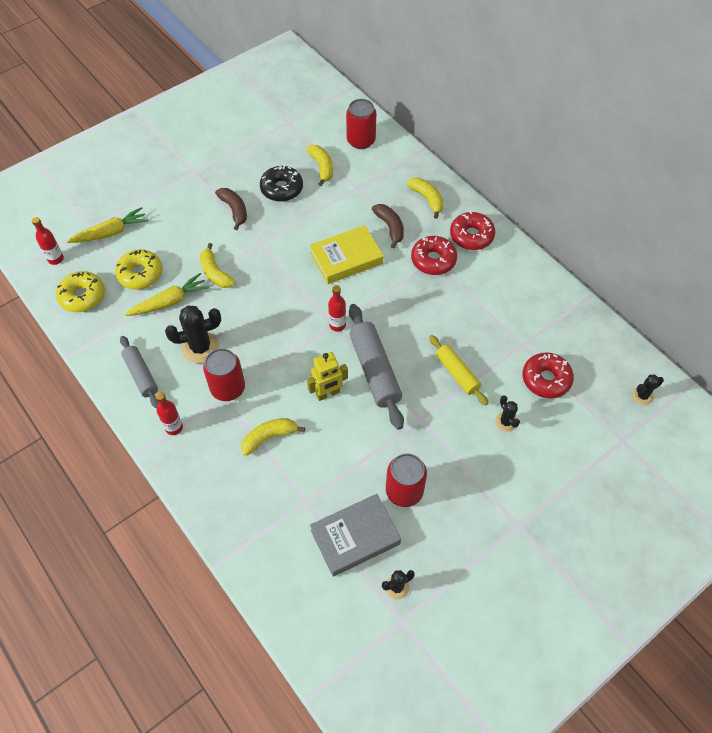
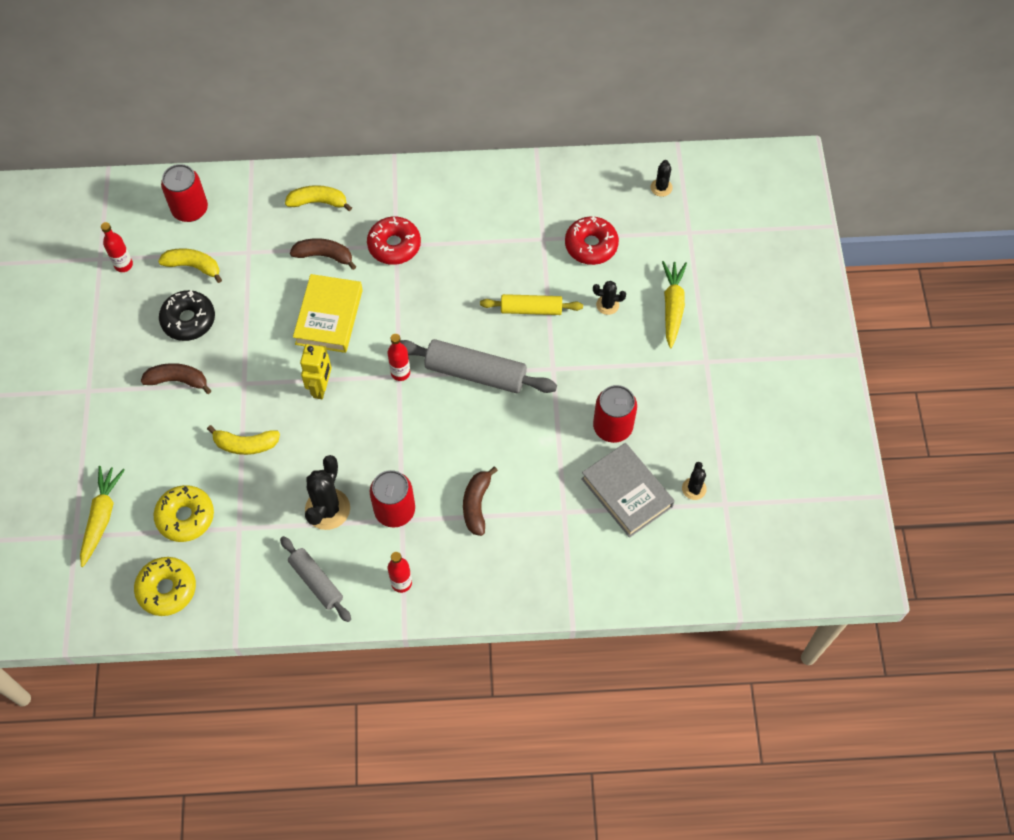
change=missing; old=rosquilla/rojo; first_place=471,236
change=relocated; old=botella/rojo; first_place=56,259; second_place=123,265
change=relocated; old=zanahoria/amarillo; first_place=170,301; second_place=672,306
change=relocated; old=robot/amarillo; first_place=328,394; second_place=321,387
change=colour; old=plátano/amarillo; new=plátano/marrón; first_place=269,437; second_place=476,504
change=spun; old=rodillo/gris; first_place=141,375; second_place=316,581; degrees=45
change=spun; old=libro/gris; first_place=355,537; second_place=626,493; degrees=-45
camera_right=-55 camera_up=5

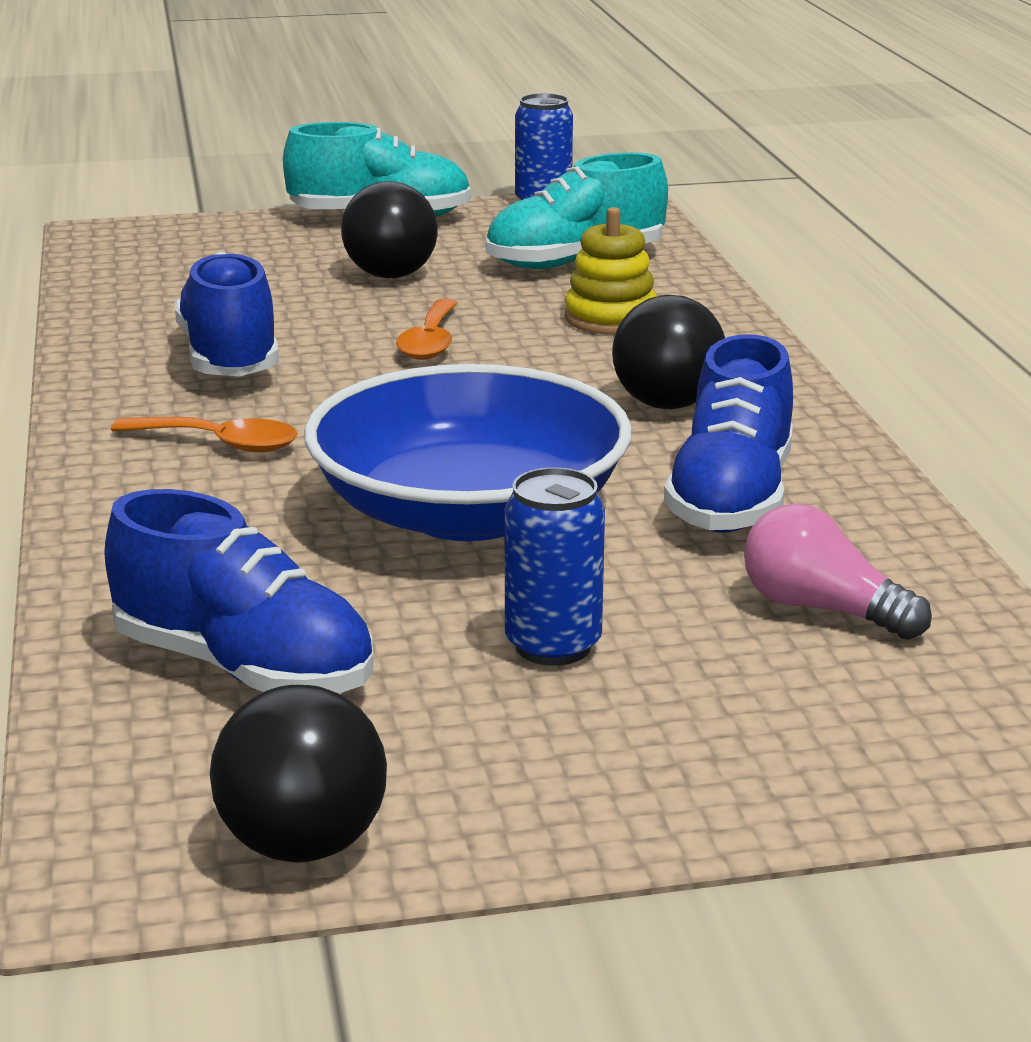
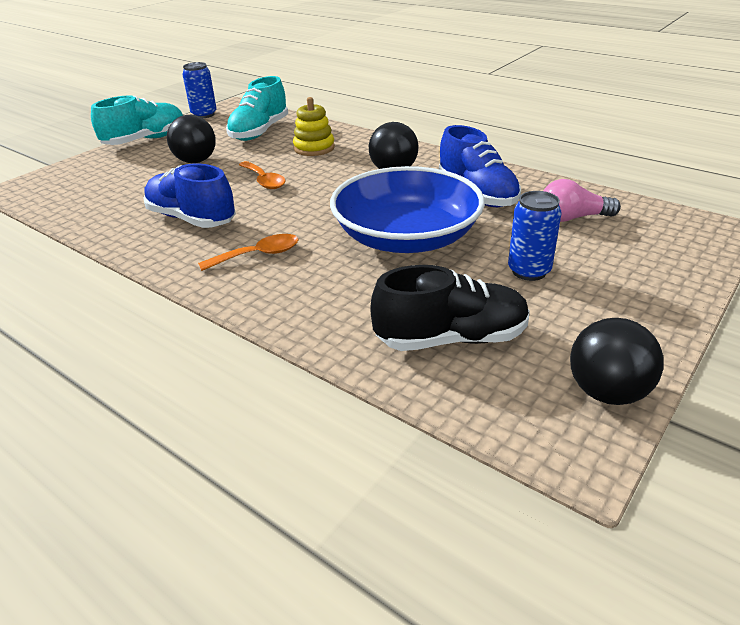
change=colour; old=zapato/azul; new=zapato/negro; first_place=244,668; second_place=451,339
camera_right=-40 camera_up=10

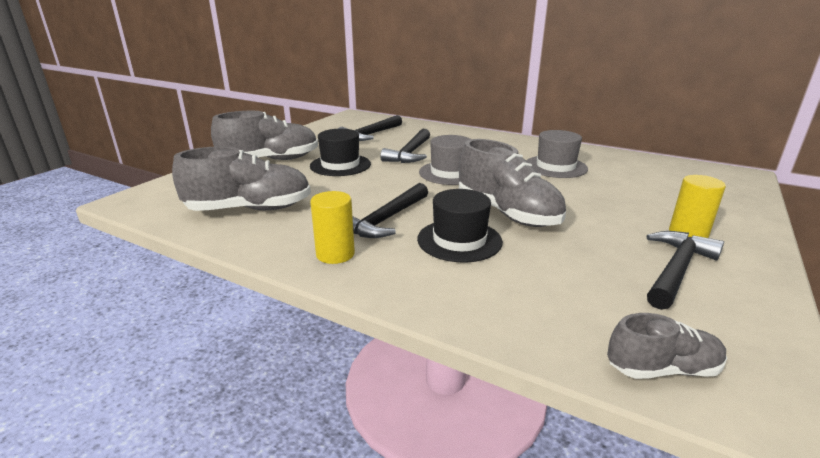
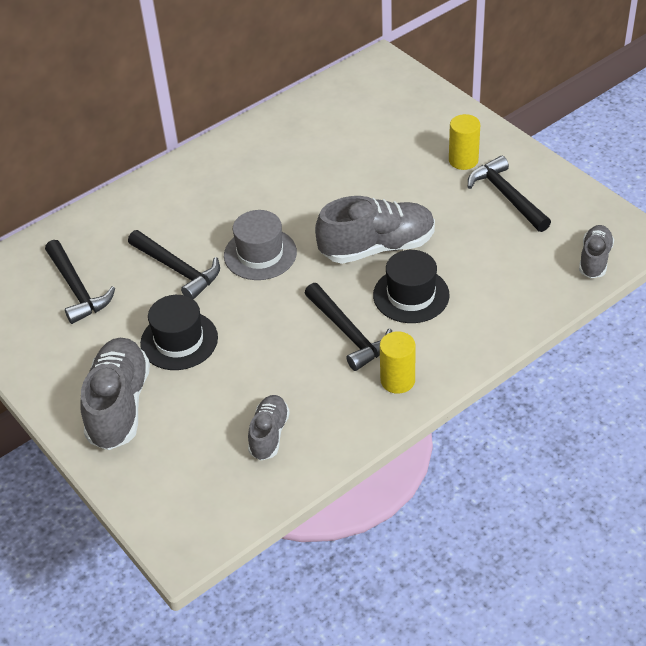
change=missing; old=sombrero/gris; first_place=555,167
change=size; old=zapato/gris; first_place=250,209; second_place=269,434; factor=0.57
camera_right=-65 camera_up=20

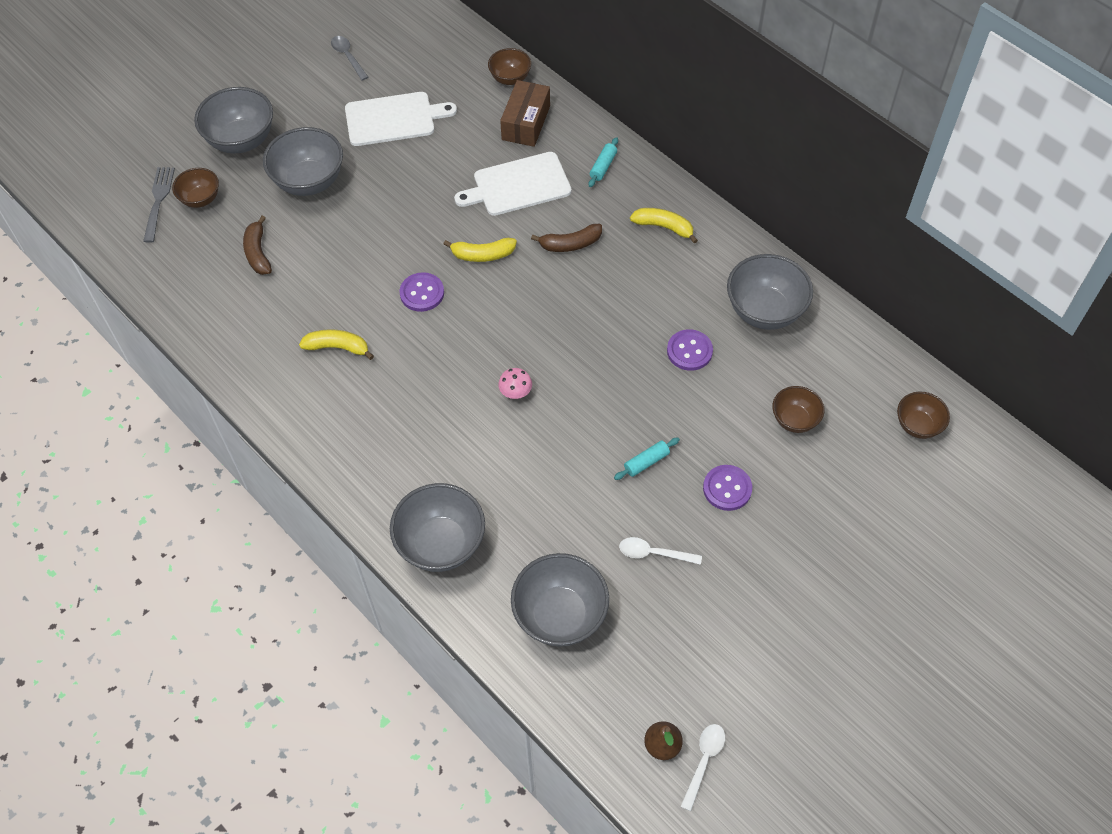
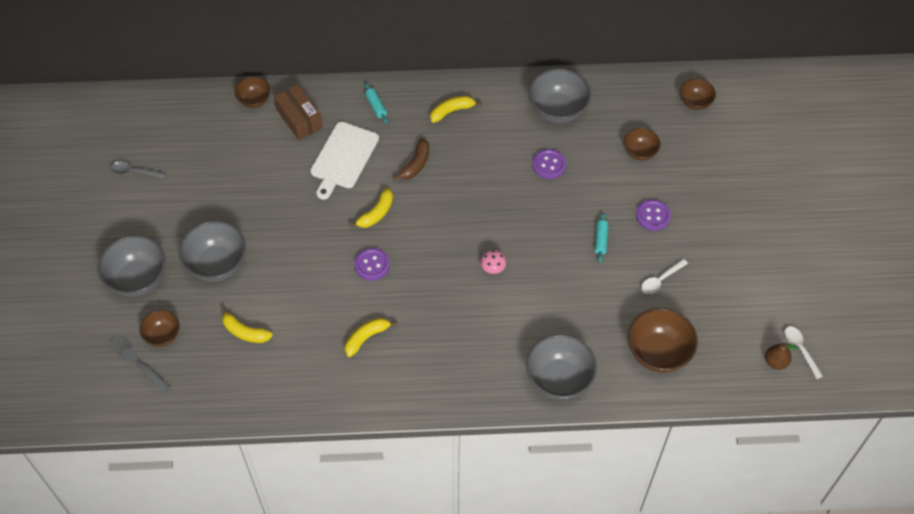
change=missing; old=tabla de cortar/blanco; first_place=394,119
change=colour; old=plátano/marrón; new=plátano/amarillo; first_place=258,253; second_place=245,332
change=colour; old=cuenco/gris; new=cuenco/marrón; first_place=560,615; second_place=658,353
camera_right=-50 camera_up=0

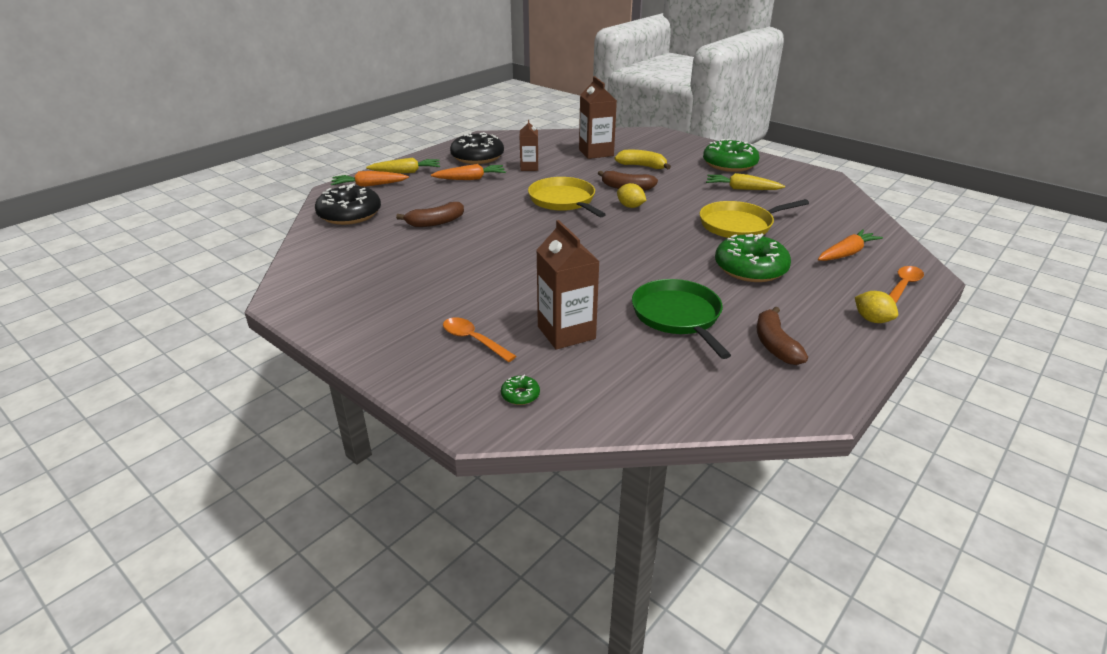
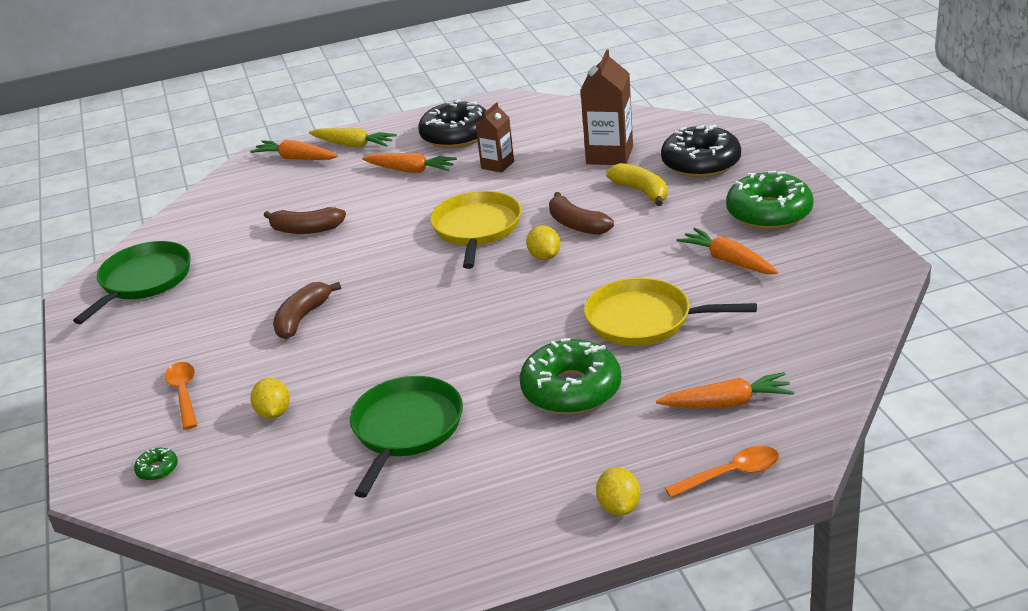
change=appeared; new=sartén/verde; second_place=143,281
change=relocated; old=rosquilla/negro; first_place=349,214; second_place=701,163
change=relocated; old=plátano/marrón; first_place=775,345; second_place=302,318
change=exchanged; old=cartón de leche/marrón; new=limón/amarillo; first_place=566,332; second_place=274,413
change=colour; old=zanahoria/amarillo; new=zanahoria/naranja; first_place=742,189; second_place=728,261
camera_right=35 camera_up=0

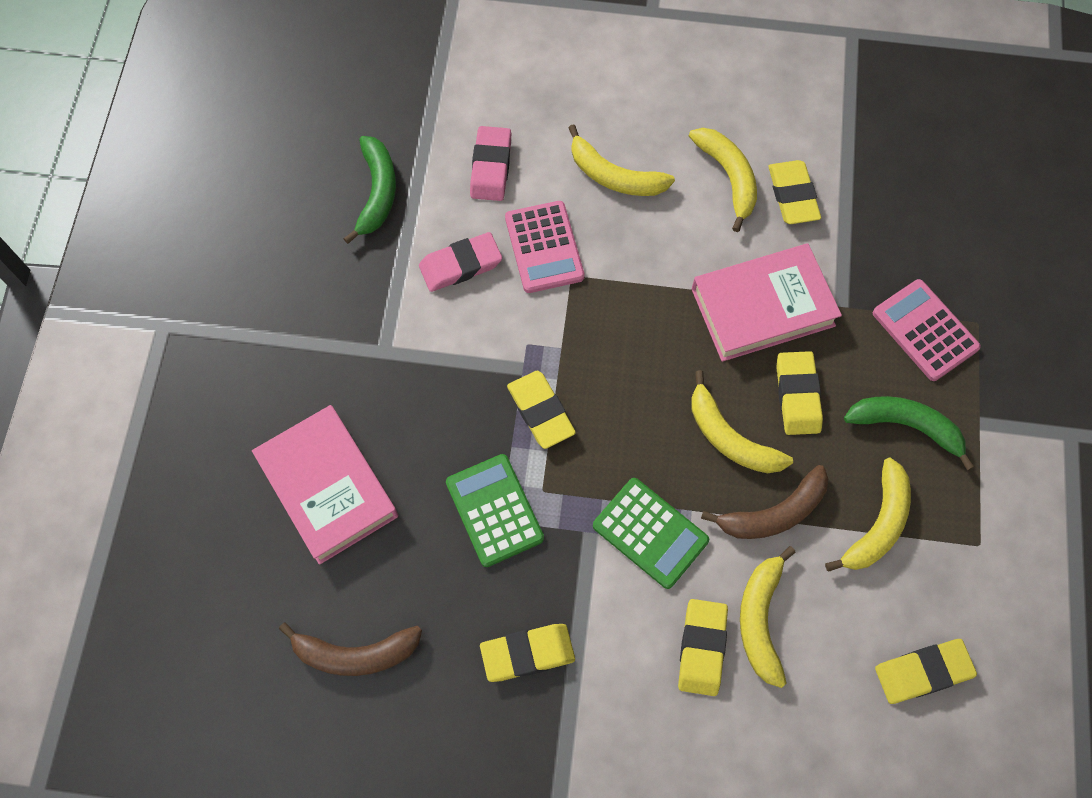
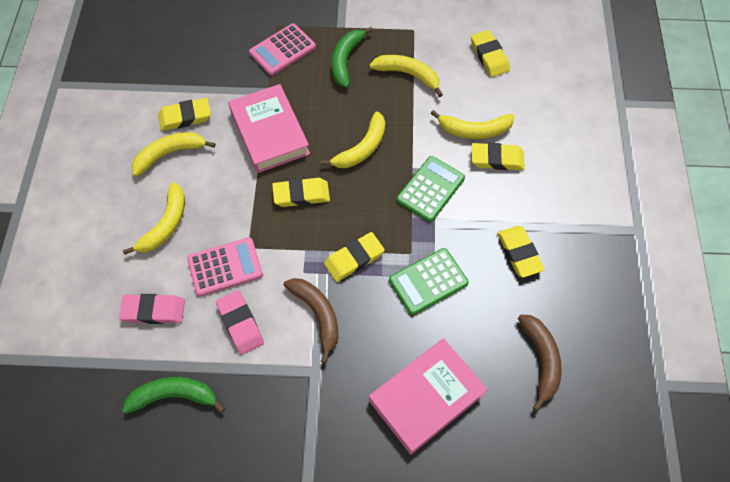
change=relocated; old=plátano/marrón; first_place=774,513; second_place=317,314
change=relocated; old=goma de borrar/amarillo; first_place=797,395; second_place=301,195
camera_right=-95 camera_up=-5

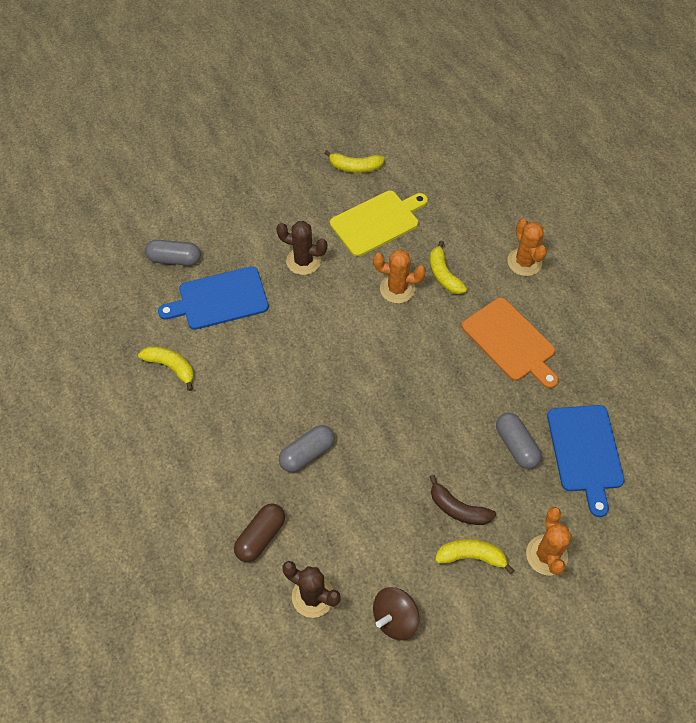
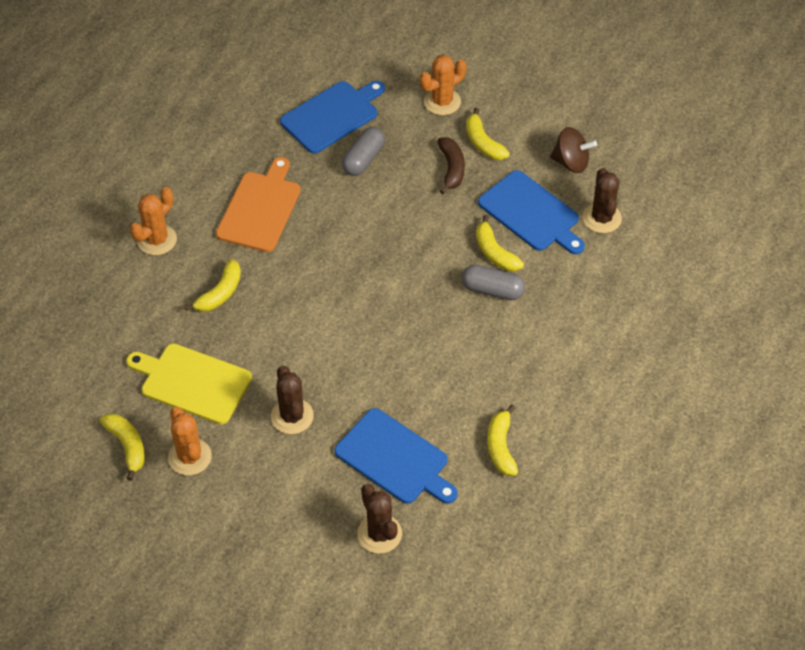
change=missing; old=cápsula/marrón; first_place=261,537
change=appeared; new=plátano/amarillo; second_place=495,252
change=appeared; new=tabla de cortar/azul; second_place=531,213
change=relocated; old=cactus/naranja; first_place=397,289; second_place=190,457
change=exchanged; old=cápsula/gris; new=cactus/marrón; first_place=174,259; second_place=379,534
camera_right=-125 camera_up=-5

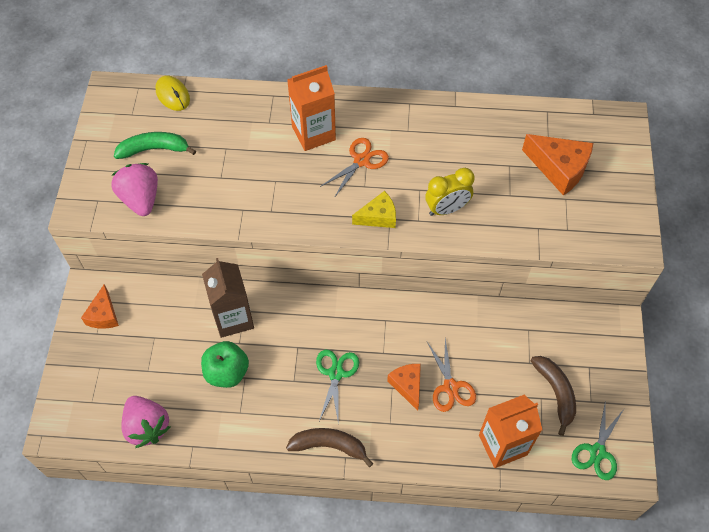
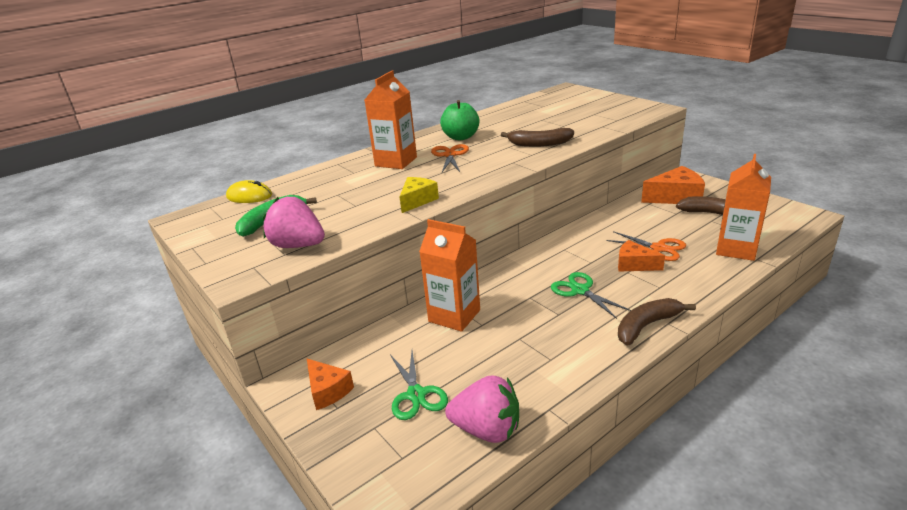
change=relocated; old=manzana/verde; first_place=227,372; second_place=461,137
change=relocated; old=queso/amarillo; first_place=378,217; second_place=417,201
change=relocated; old=queso/naranja; first_place=559,168; second_place=675,197
change=relocated; old=tijeras/verde; first_place=597,452; second_place=416,394
change=exchanged; old=despertador/amarillo; new=plátano/marrón; first_place=447,209; second_place=539,144
change=colour; old=cartón de leche/marrón; new=cartón de leche/naranja; first_place=233,318; second_place=454,316
camera_right=-40 camera_up=-30

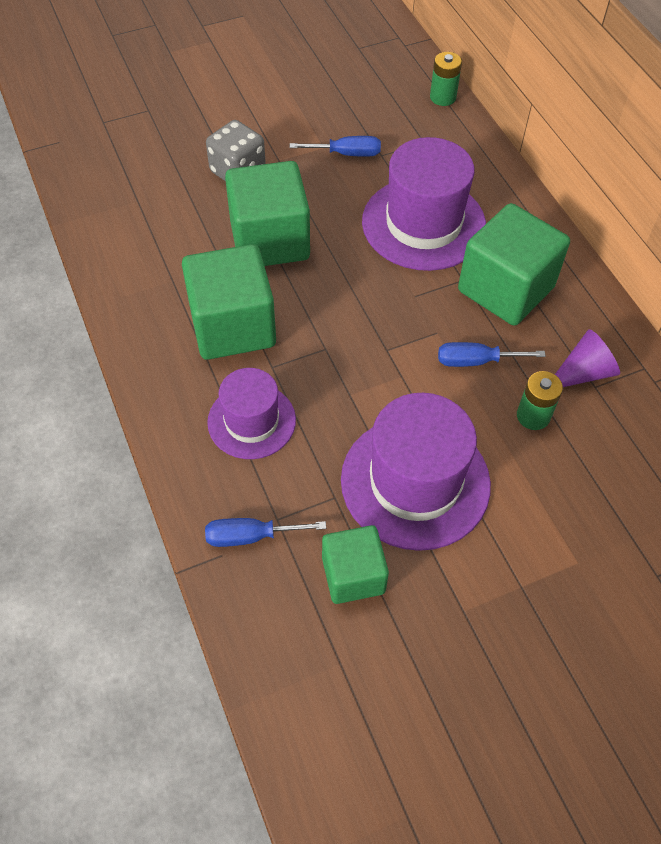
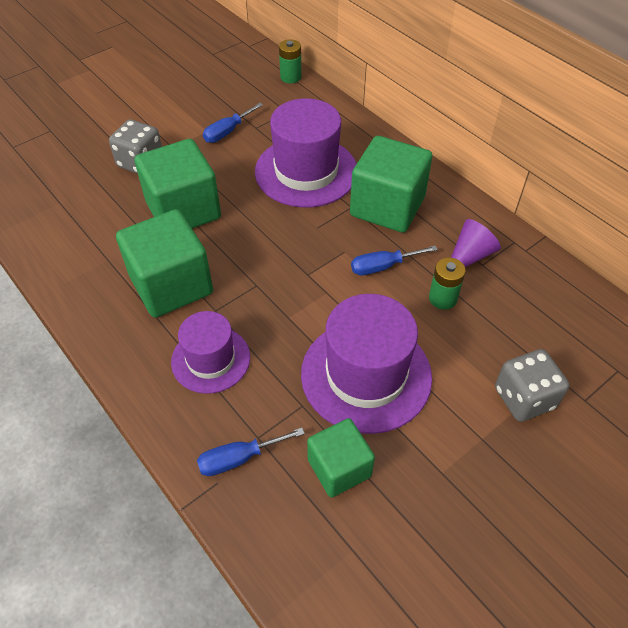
change=appeared; new=dado/gris; second_place=524,398
change=spun; old=destornillador/azul; first_place=346,154; second_place=227,132; degrees=150
camera_right=-15 camera_up=-5

